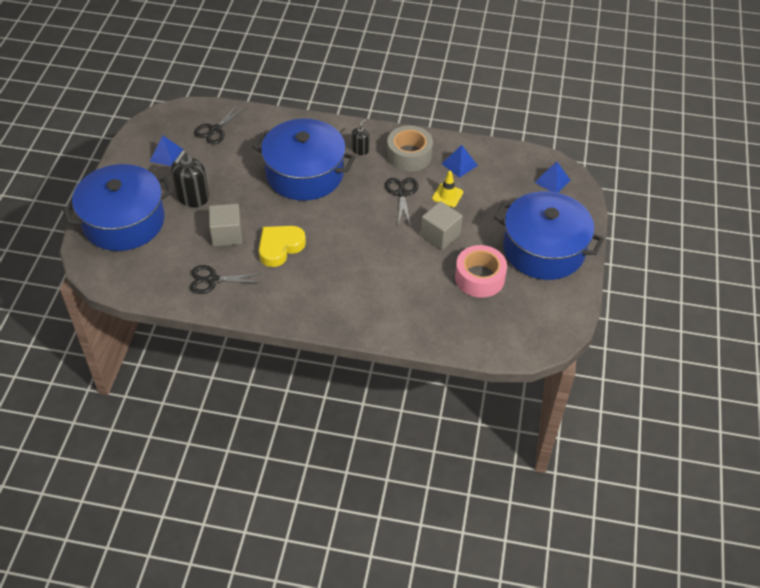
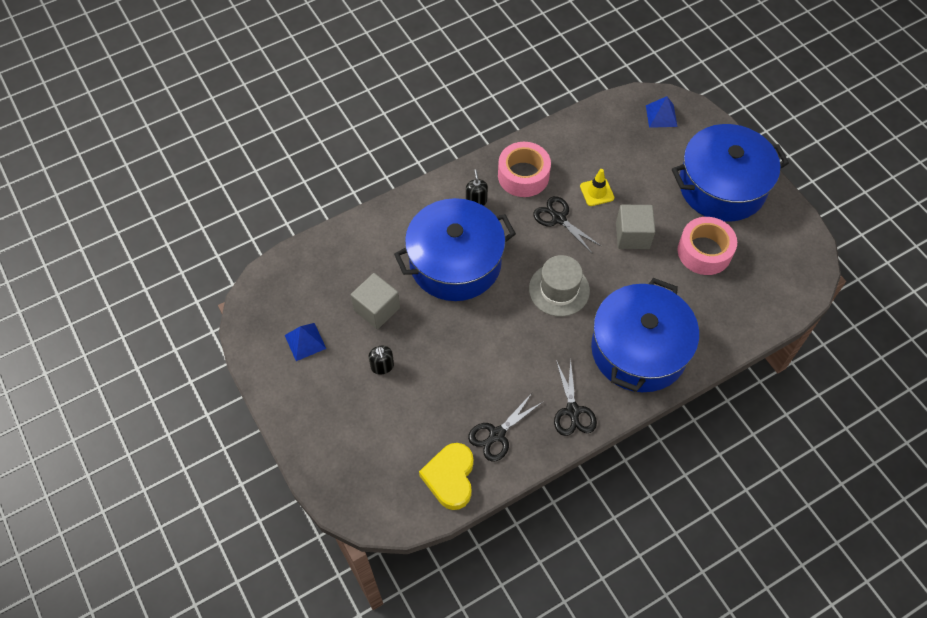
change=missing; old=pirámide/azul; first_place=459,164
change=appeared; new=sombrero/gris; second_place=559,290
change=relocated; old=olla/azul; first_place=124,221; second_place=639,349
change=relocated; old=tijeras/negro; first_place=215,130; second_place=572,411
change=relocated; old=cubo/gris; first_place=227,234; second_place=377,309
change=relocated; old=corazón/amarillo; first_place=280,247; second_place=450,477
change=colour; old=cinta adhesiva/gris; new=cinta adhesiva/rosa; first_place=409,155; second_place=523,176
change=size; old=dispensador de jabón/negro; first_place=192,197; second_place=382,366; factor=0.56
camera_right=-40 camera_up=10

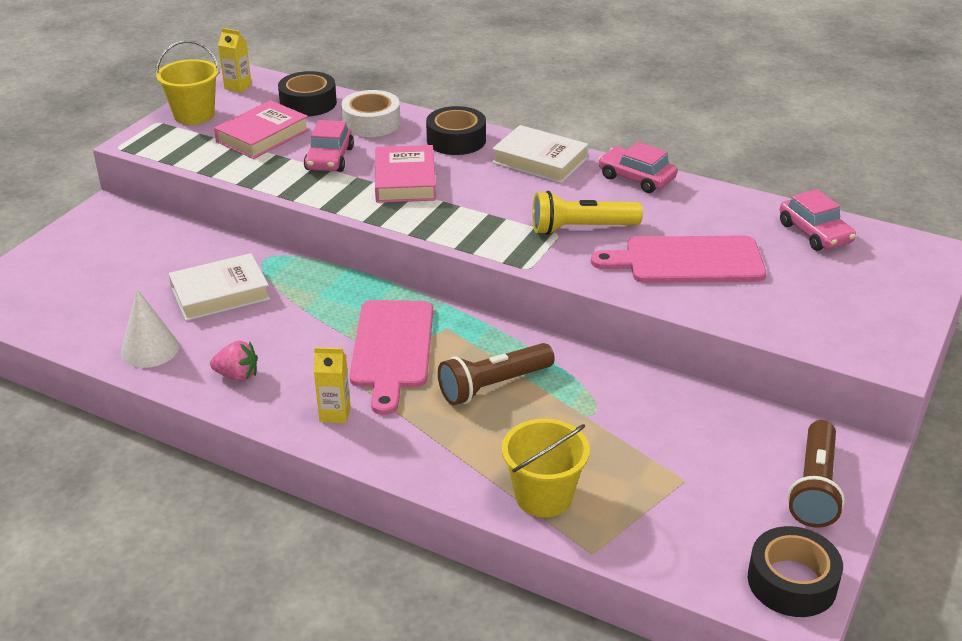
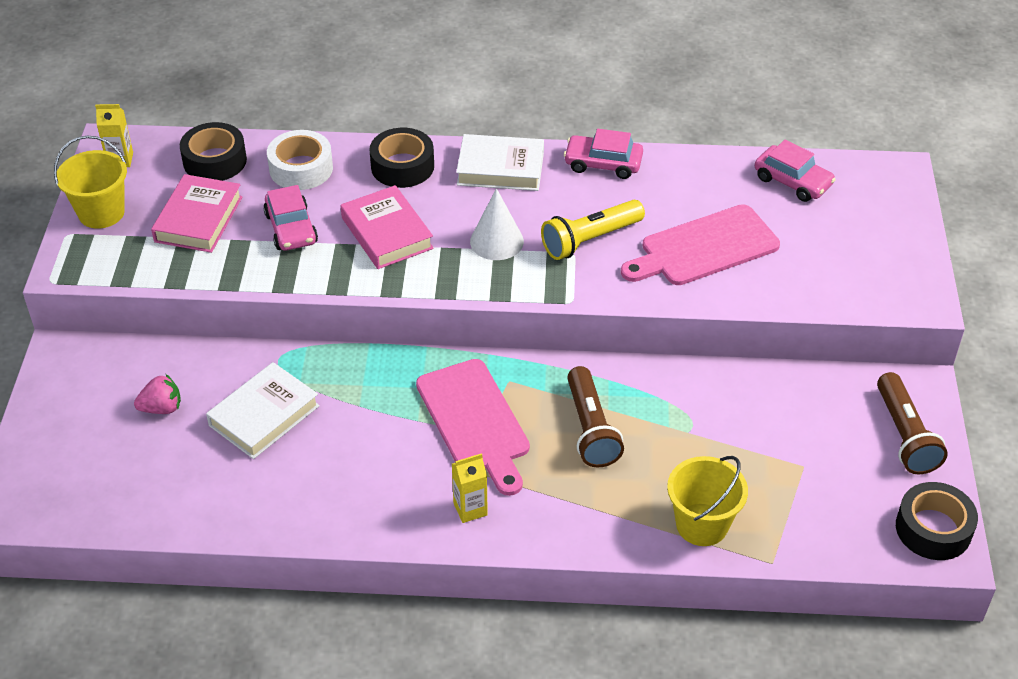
change=relocated; old=cono/blanco; first_place=150,349; second_place=496,241
change=relocated; old=fresa/rosa; first_place=237,375; second_place=162,408
change=spun; old=lámpara de mano/marrón; first_place=493,385; second_place=590,429; degrees=-45
camera_right=-25 camera_up=10

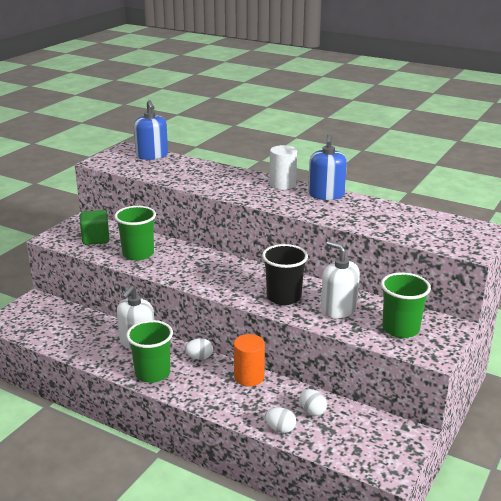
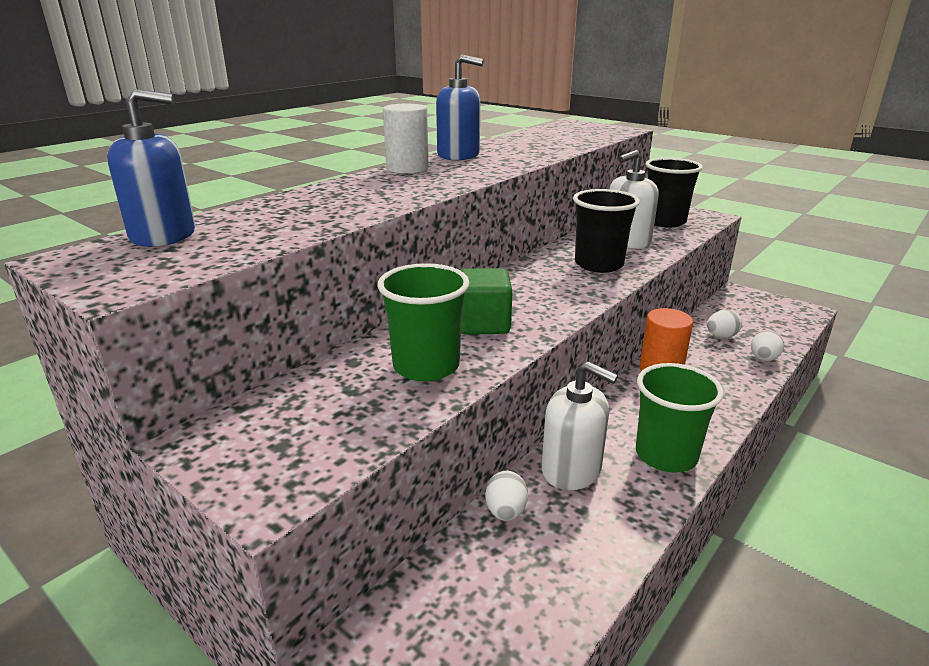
change=relocated; old=cubo/verde; first_place=95,239; second_place=483,324
change=relocated; old=huevo/blanco; first_place=199,357; second_place=505,512
change=colour; old=vaso/verde; new=vaso/negro; first_place=400,329; second_place=664,221
camera_right=-80 camera_up=0

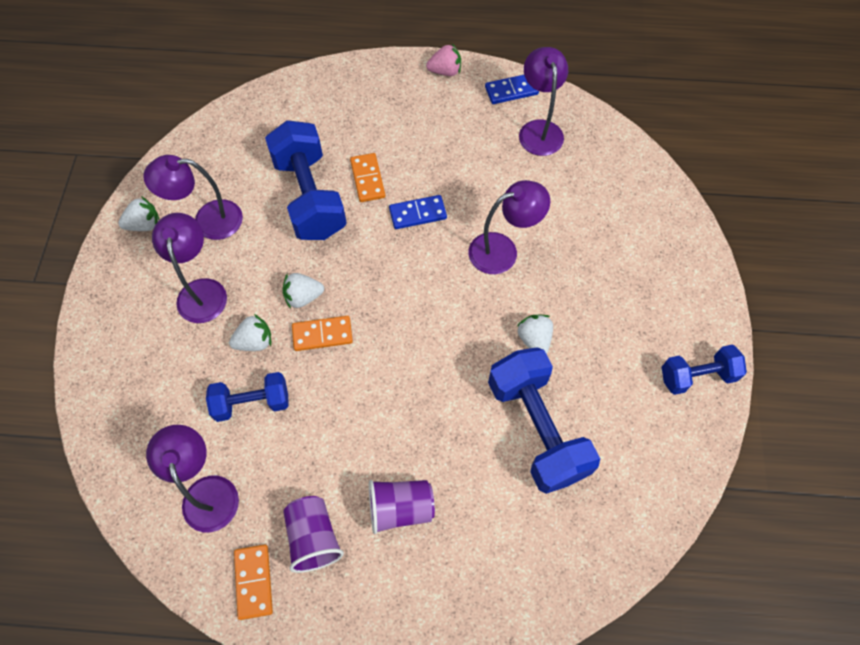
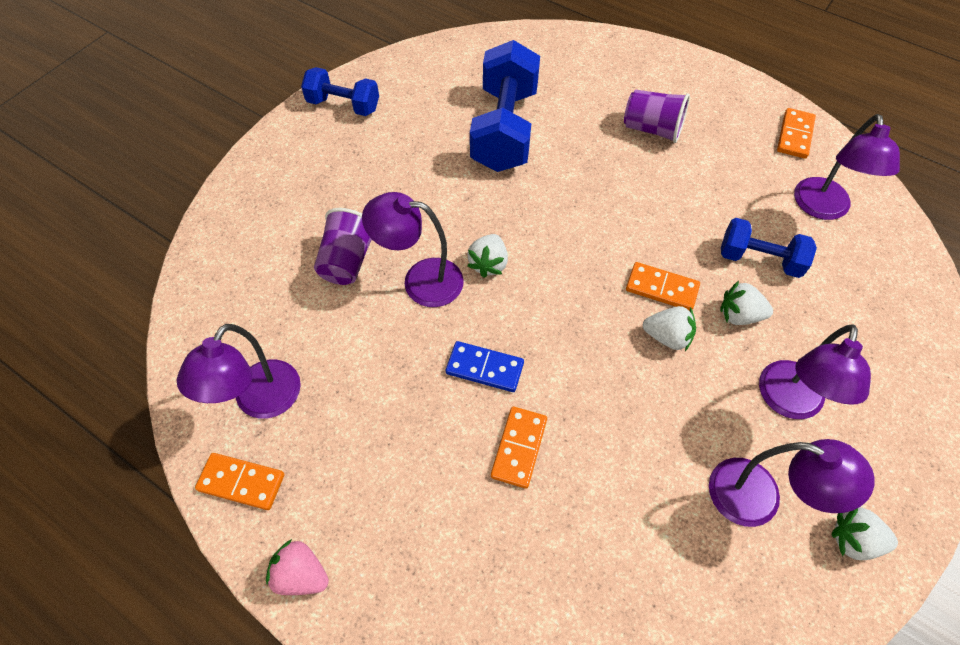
change=missing; old=mancuerna/azul; first_place=309,197
change=relocated; old=vaso/morado; first_place=313,537; second_place=347,261
change=relocated; old=fresa/blanco; first_place=534,339; second_place=488,264
change=colour; old=ficha de dominó/azul; new=ficha de dominó/naranja; first_place=511,91; second_place=241,482
camera_right=-150 camera_up=-5

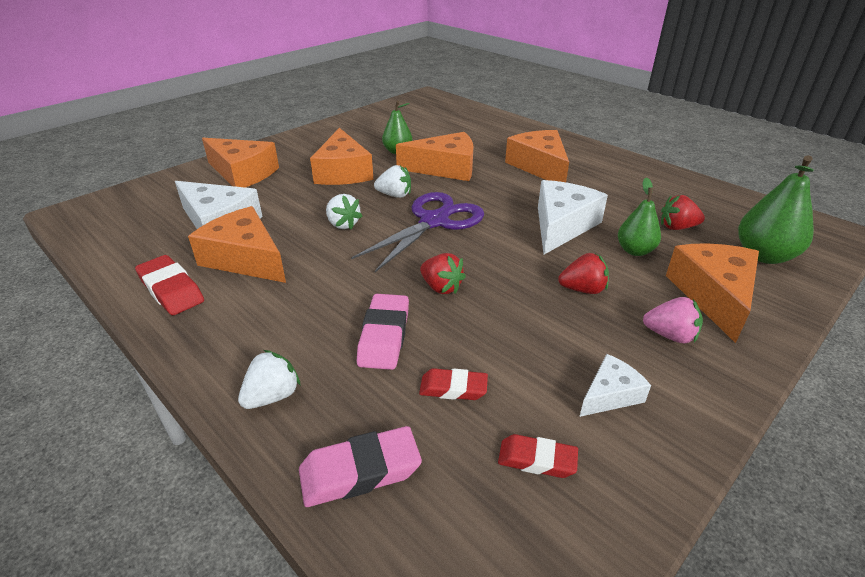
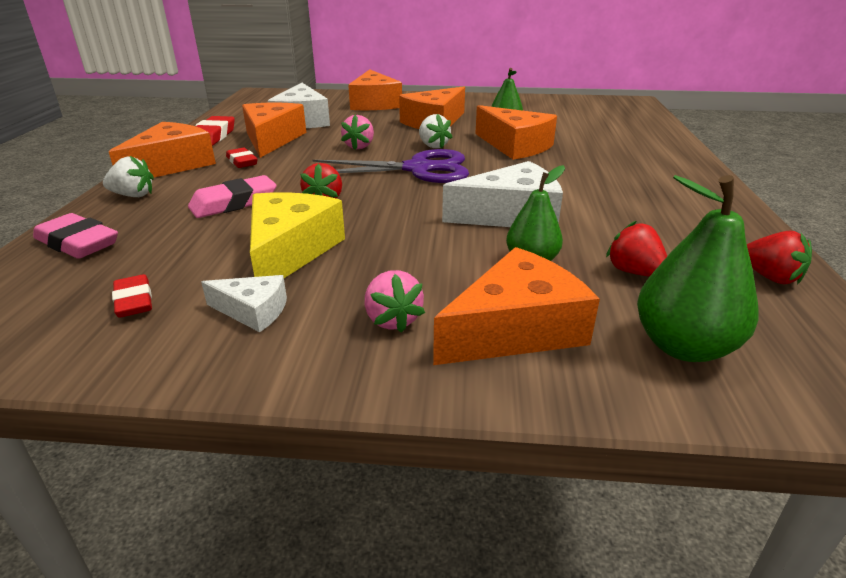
change=appeared; new=queso/amarillo; second_place=290,251
change=relocated; old=goma de borrar/rojo; first_place=453,388; second_place=242,162
change=relocated; old=queso/naranja; first_place=539,166; second_place=171,165
change=relocated; old=fresa/rojo; first_place=582,289; second_place=770,277
change=colour; old=fresa/blanco; new=fresa/rosa; first_place=343,224; second_place=359,146
camera_right=50 camera_up=-5

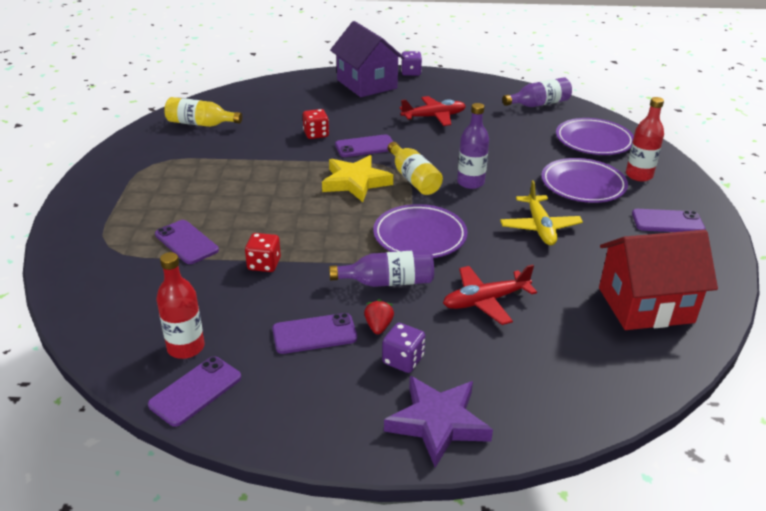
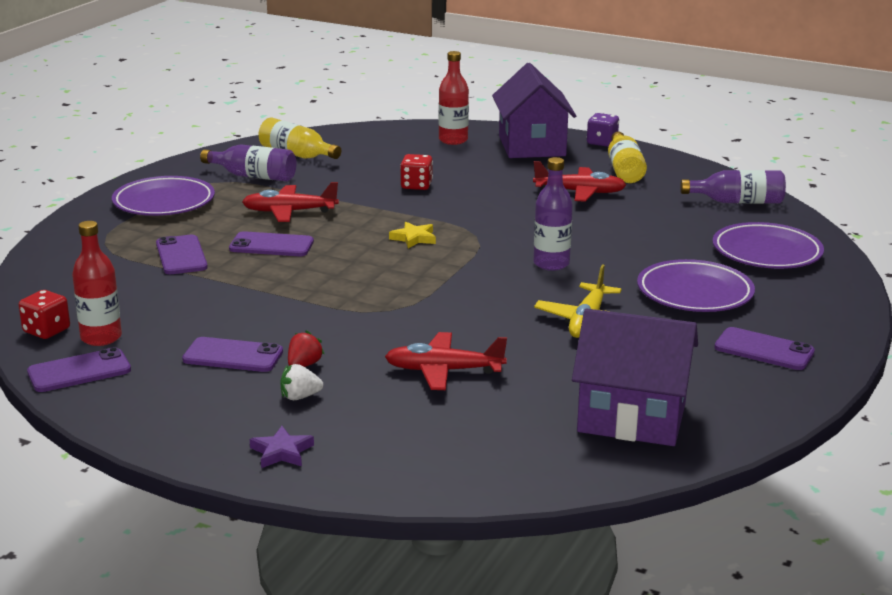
change=appeared; new=avión/rojo; second_place=289,212
change=relocated; old=dado/rojo; first_place=264,264; second_place=46,331
change=relocated; old=botella/morado; first_place=388,282; second_place=254,176
change=relocated; old=móvil/morado; first_place=365,146; second_place=271,245
change=relocated; old=plato/morado; first_place=419,236; second_place=164,202
change=relocated; old=botella/amarillo; first_place=413,179; second_place=624,170
change=relocated; old=botella/rojo; first_place=639,175; second_place=453,140
change=exchanged; old=dado/morado; new=fresa/blanco; first_place=403,360; second_place=300,397
change=colour; old=casa/rojo; new=casa/morado; first_place=645,305; second_place=632,417
change=size; old=estrella/amarillo; first_place=355,182; second_place=414,238; factor=0.53
change=size; old=estrella/morado; first_place=438,423; second_place=281,452; factor=0.53
camera_right=25 camera_up=-10

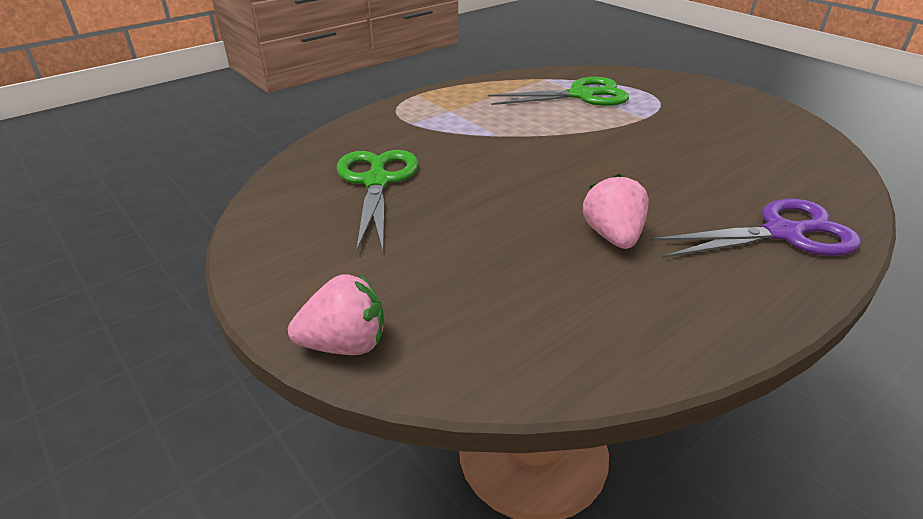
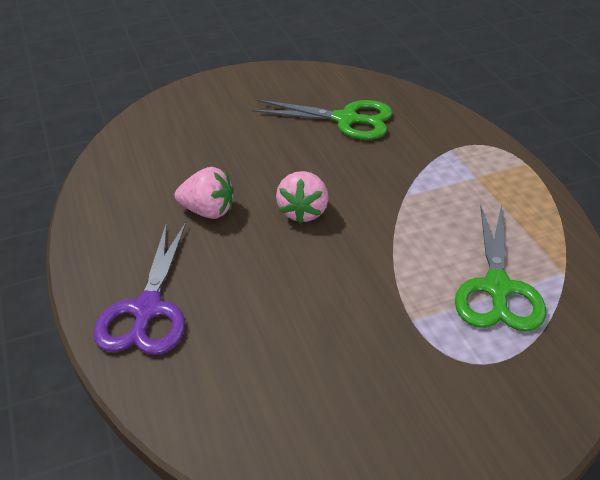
change=relocated; old=fresa/rosa; first_place=345,344; second_place=303,212
camera_right=110 camera_up=5

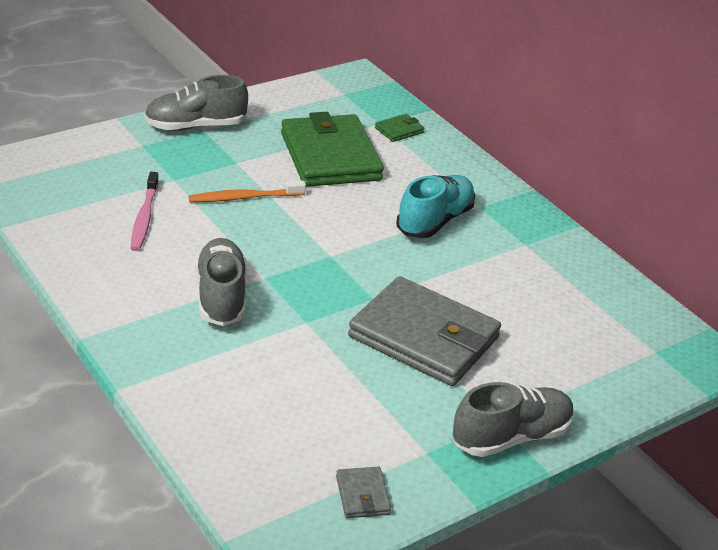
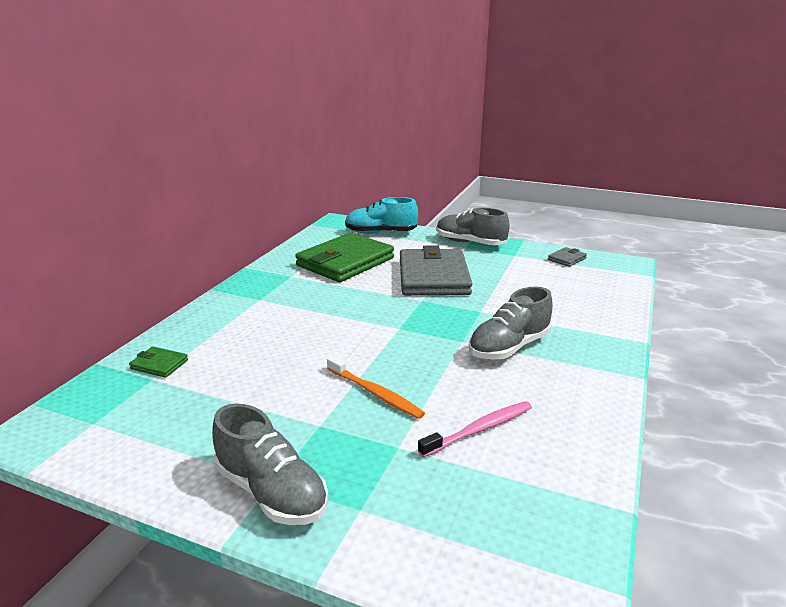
change=relocated; old=cartera/verde; first_place=330,156; second_place=345,262
change=relocated; old=zapato/turquesa; first_place=435,221; second_place=380,233
camera_right=-120 camera_up=-10

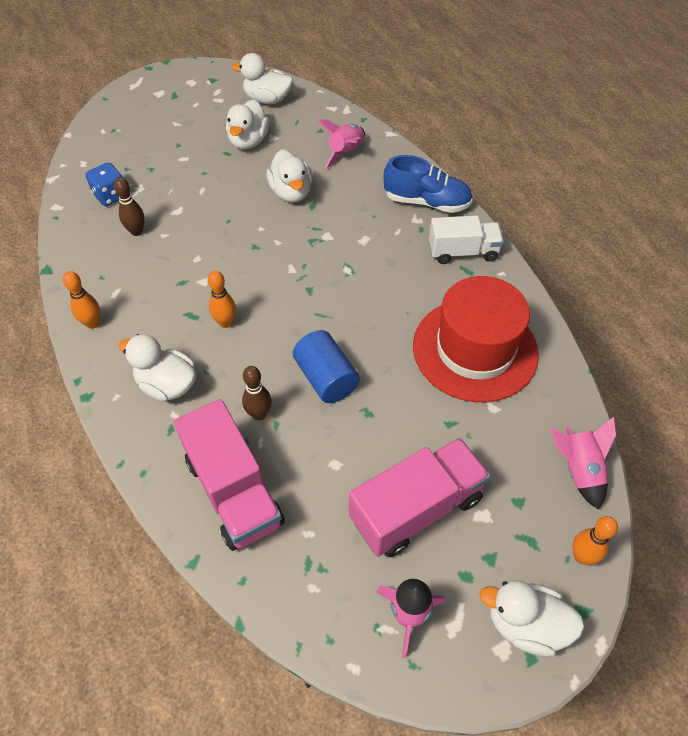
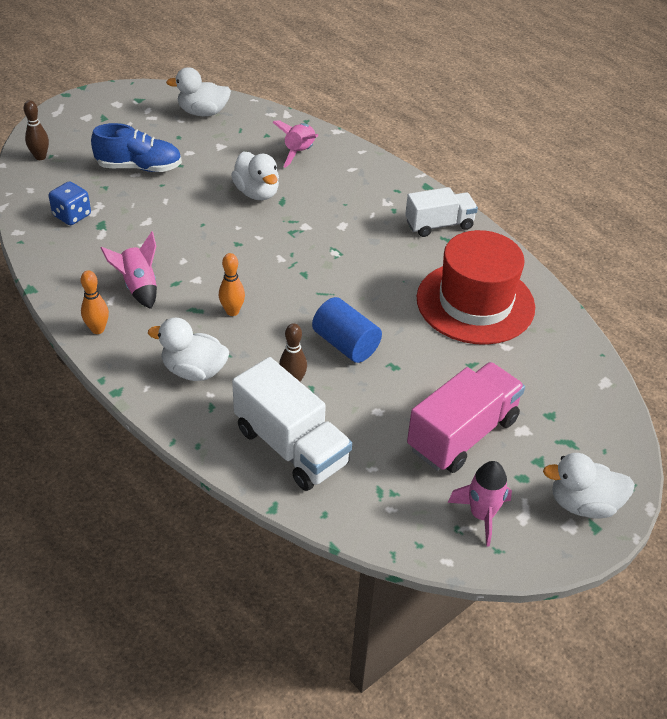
change=missing; old=pato/blanco; first_place=248,141
change=missing; old=bolo/naranja; first_place=581,556
change=relocated; old=bolo/marrón; first_place=137,231; second_place=40,157
change=relocated; old=zapato/azul; first_place=426,202; second_place=139,167
change=relocated; old=cohete/rosa; first_place=578,470; second_place=139,287
change=colour; old=camión/rosa; new=camión/blanco; first_place=234,491; second_place=291,446
camera_right=-15 camera_up=-10

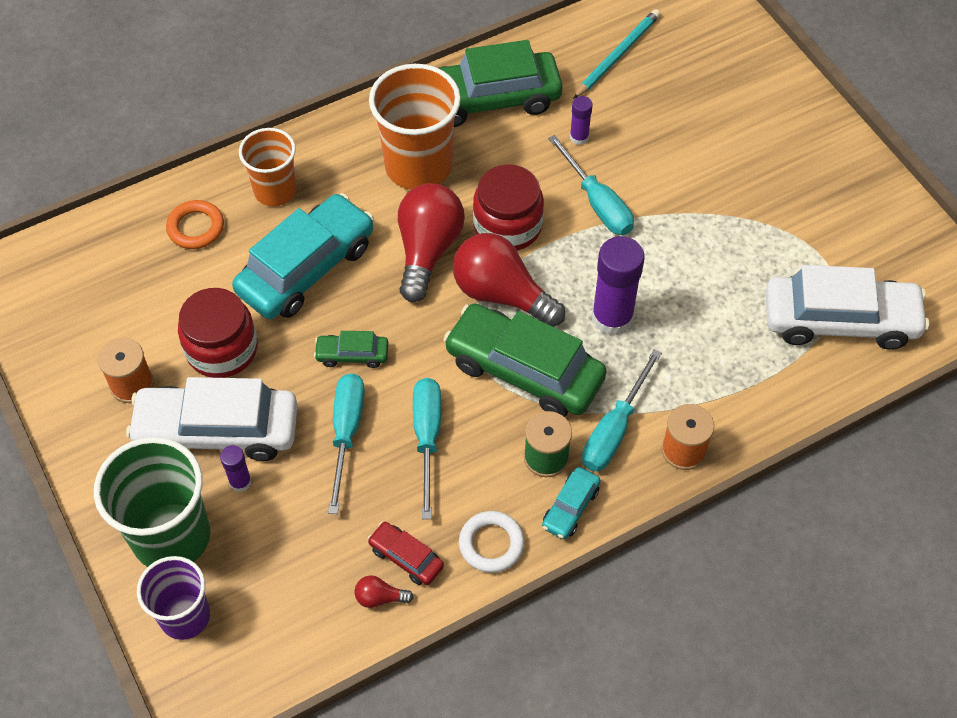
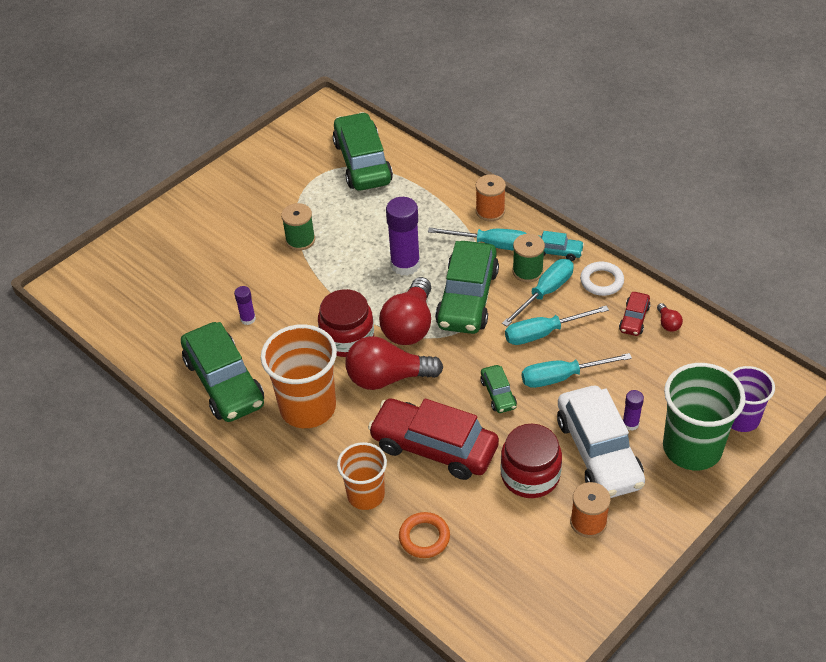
change=missing; old=lápiz/turquesa; first_place=617,55
change=appeared; new=carrete/verde; second_place=300,240
change=relocated; old=destornillador/turquesa; first_place=597,203; second_place=545,293
change=colour; old=coche/turquesa; new=coche/rojo; first_place=306,268; second_place=434,447
change=colour; old=coche/blanco; new=coche/verde; first_place=840,320; second_place=362,162
camera_right=-105 camera_up=-10

